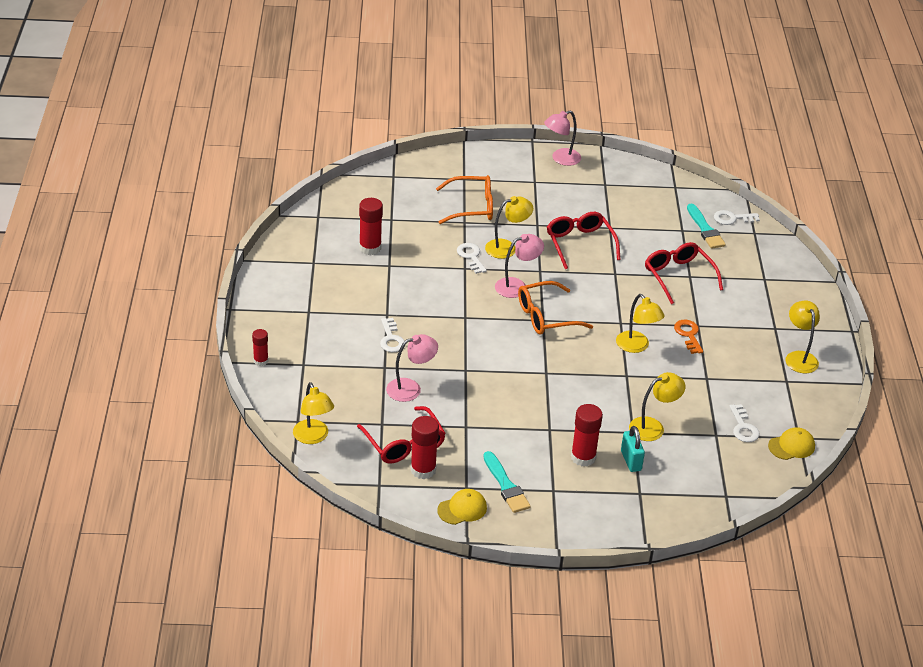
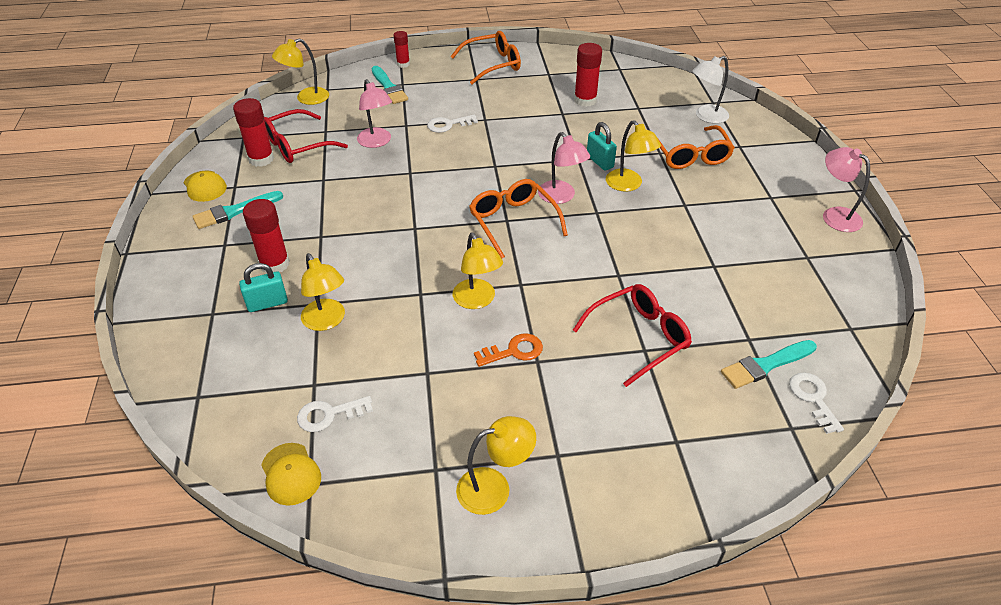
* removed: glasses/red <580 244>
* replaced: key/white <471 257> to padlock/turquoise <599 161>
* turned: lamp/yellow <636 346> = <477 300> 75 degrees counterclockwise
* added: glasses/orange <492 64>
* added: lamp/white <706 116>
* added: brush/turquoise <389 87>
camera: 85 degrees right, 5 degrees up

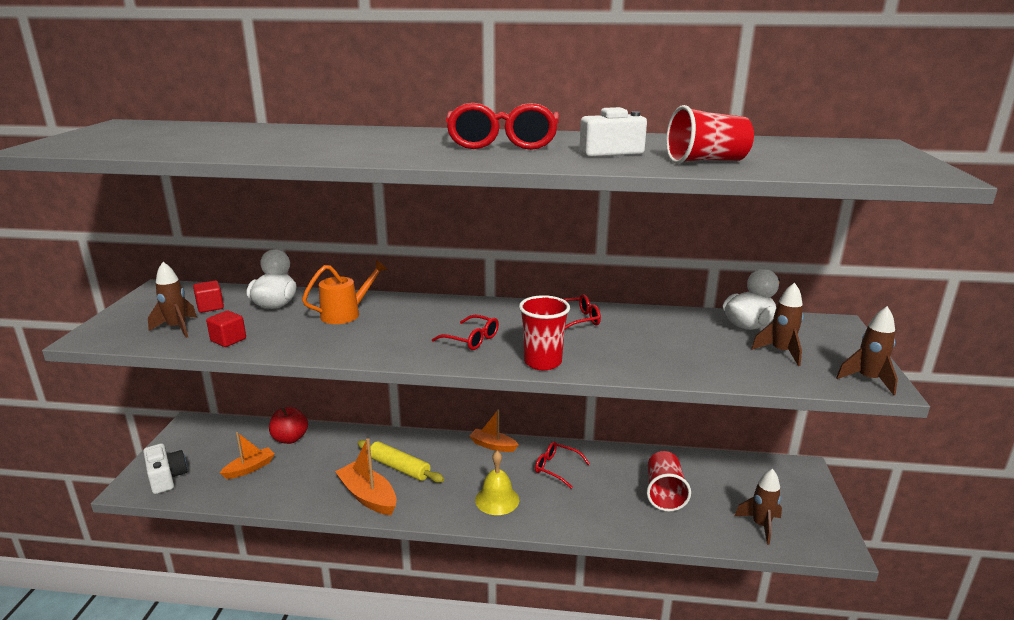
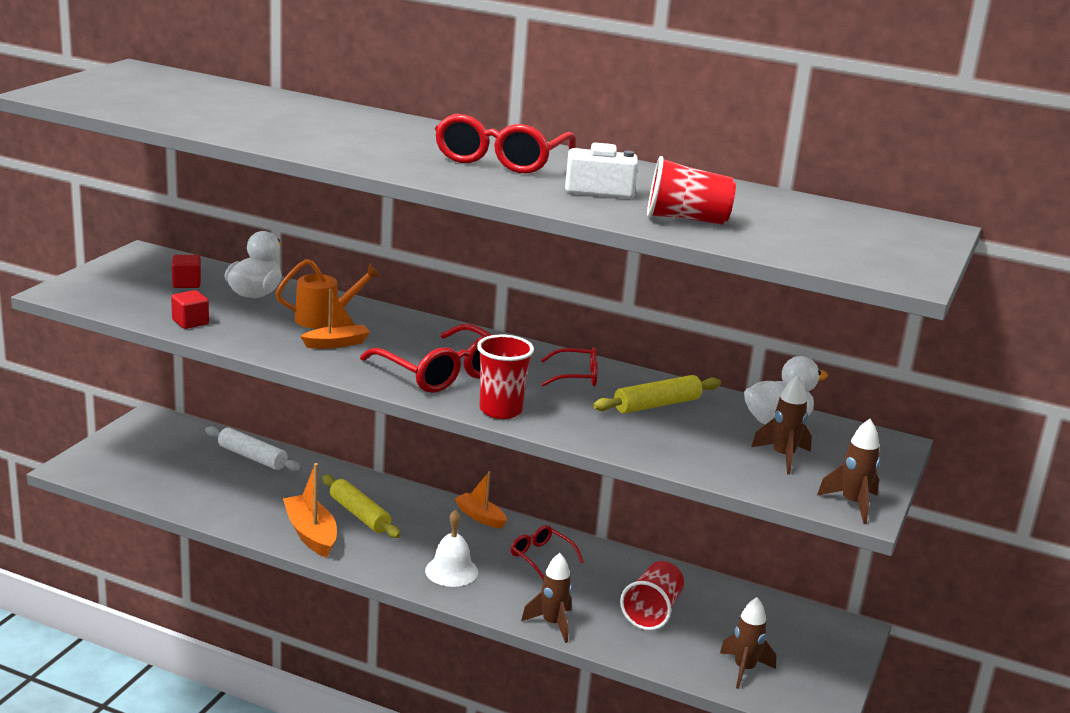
* moved: rocket/brown <177 328> to <552 624>
* resized: glasses/red <471 339> = <442 372> x1.85
* replaced: apple/red <290 438> to rolling pin/white <252 457>
* moved: boat/orange <249 468> to <336 344>
* removed: camera/white <166 478>
* recoloured: bell/yellow <497 500> to bell/white <451 571>
* added: rolling pin/yellow <657 405>
camera: 15 degrees right, 0 degrees up

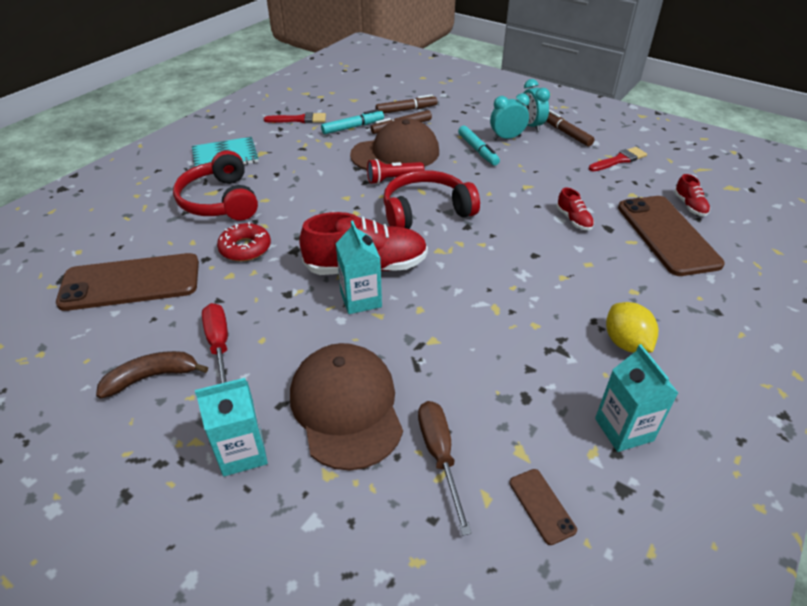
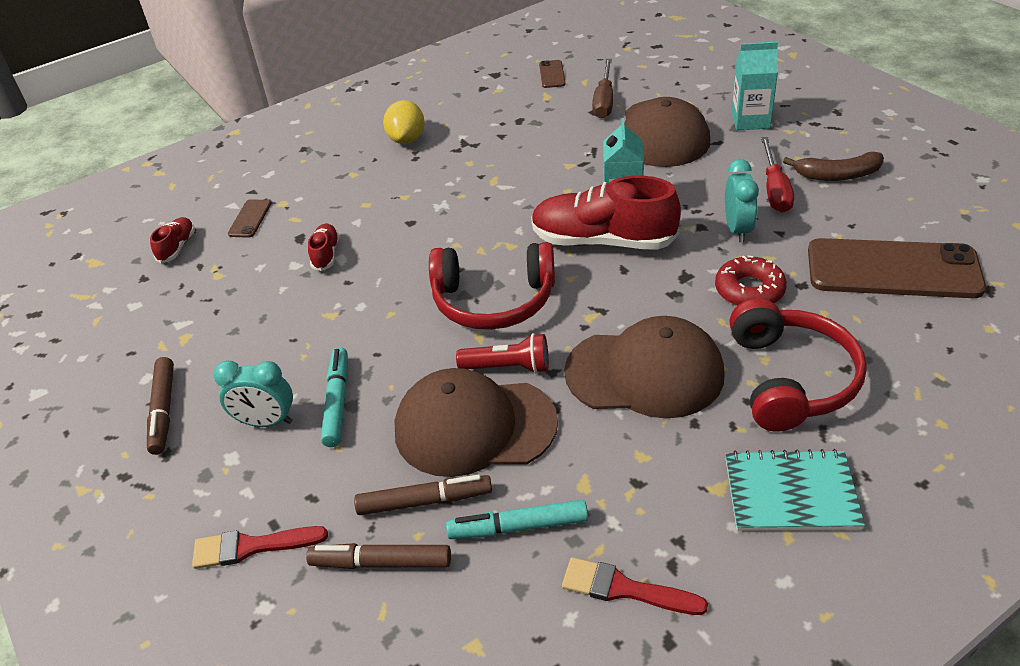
* moved: clock/turquoise <531 126> to <737 229>
* moved: brush/red <619 160> to <252 547>
* resized: phone/brown <667 235> = <250 219> x0.42
* removed: carton/turquoise <624 429>
* added: cap/brown <645 373>
camera: 155 degrees left, 0 degrees up

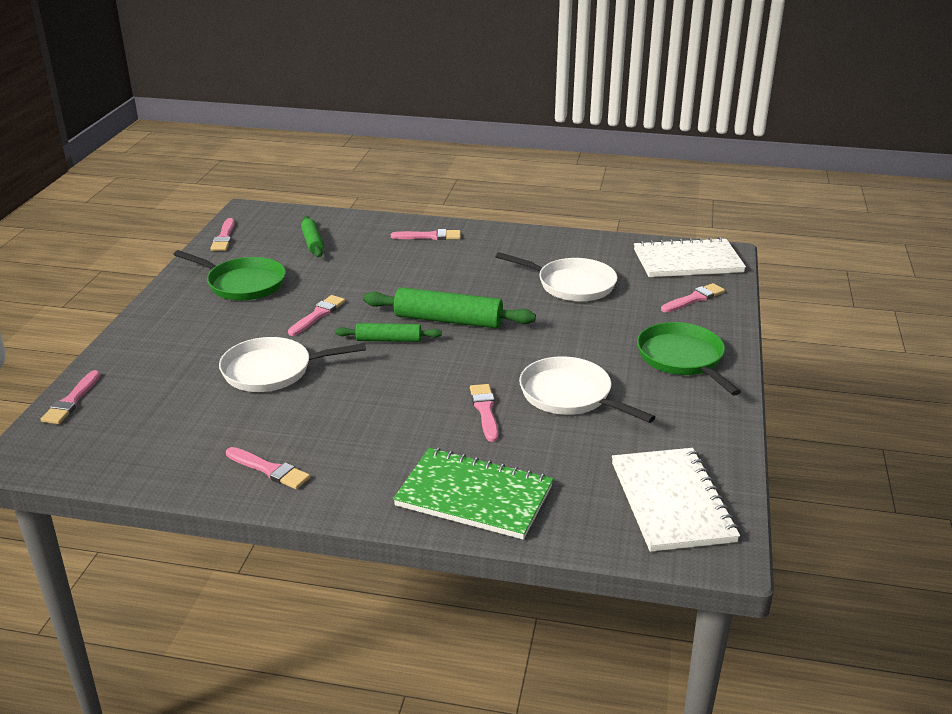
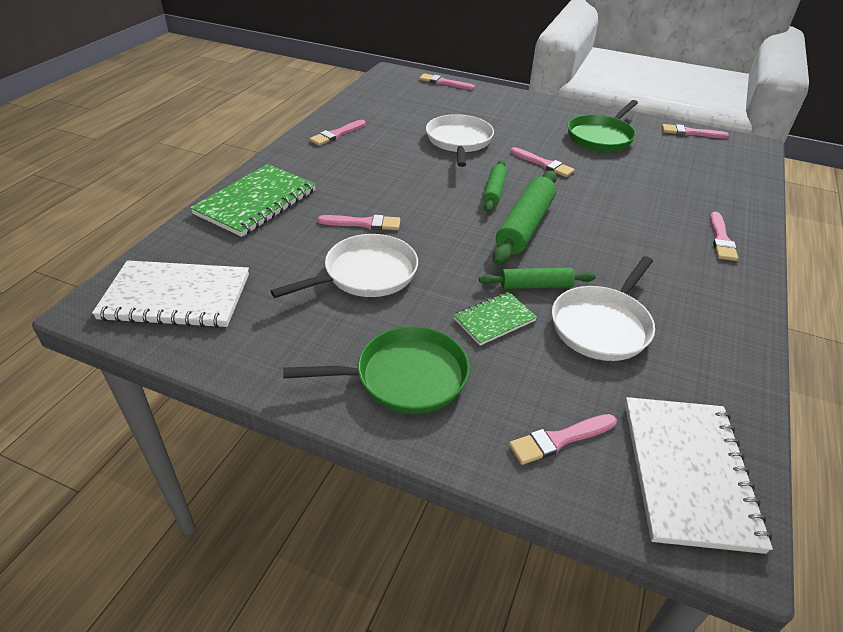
* moved: rolling pin/green <312 242> to <535 285>
* turned: brush/pink <694 299> = <559 439> 90 degrees clockwise
* added: notebook/green <494 320>
camera: 100 degrees right, 10 degrees up

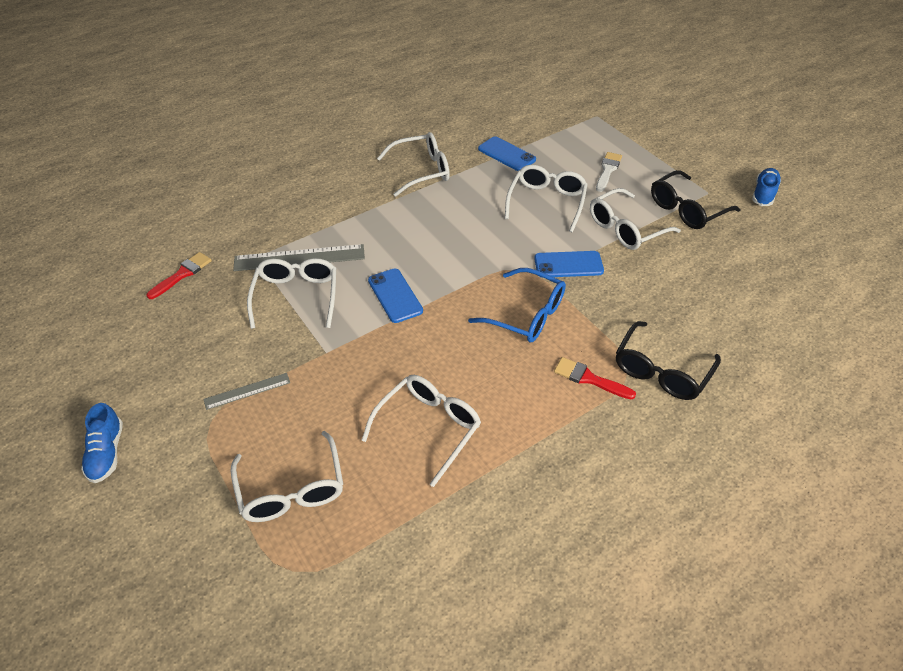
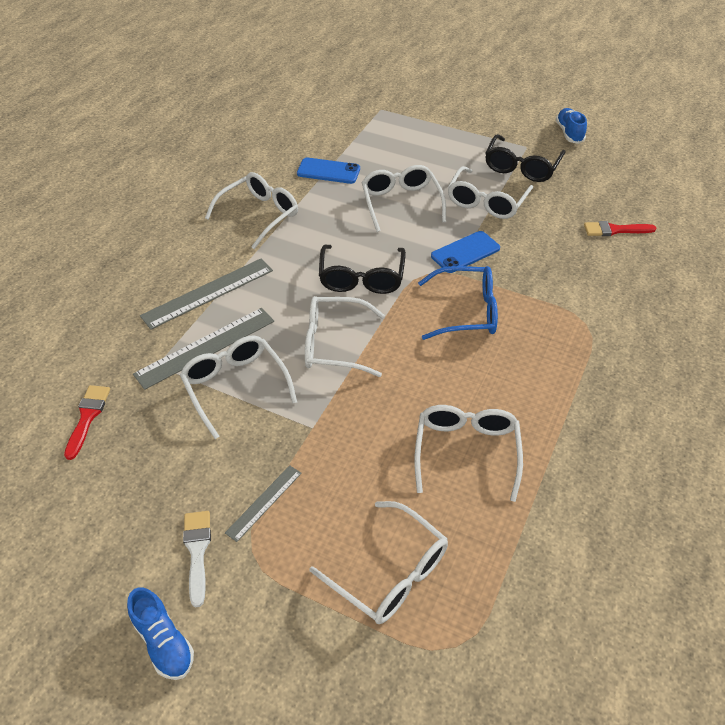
* moved: brush/white <607 170> to <197 551>
* replaced: phone/blue <395 295> to glasses/white <333 344>
* moved: glasses/black <661 371> to <361 278>
* moved: brush/red <589 379> to <614 230>
* added: ruler/grey <208 293>
camera: 30 degrees left, 0 degrees up

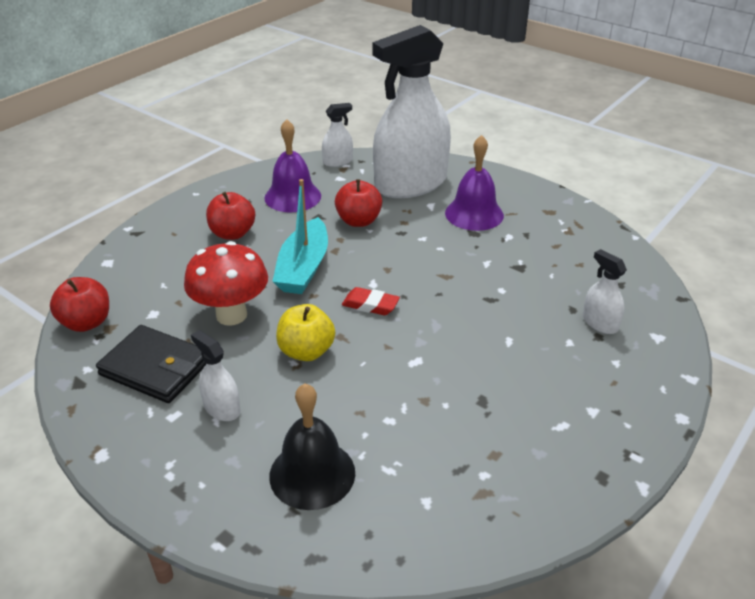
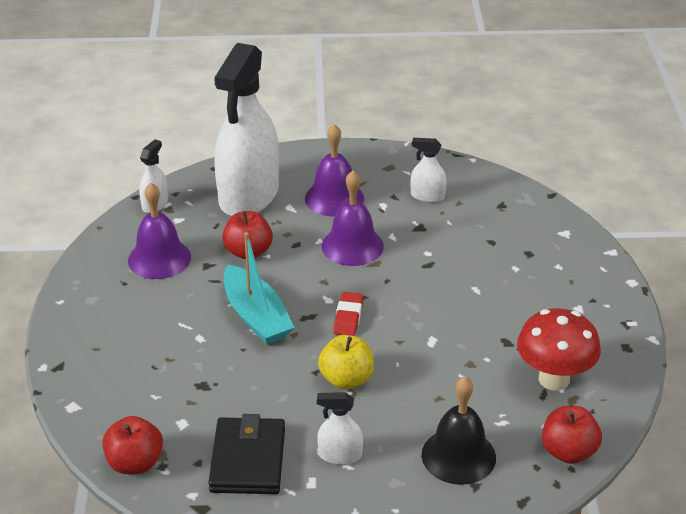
* moved: apple/red <232 233> to <568 452>
* moved: mushroom/red <231 315> to <554 379>
* moved: spray bottle/white <600 323> to <427 196>
* turned: eraser/red <370 305> = <348 317> 60 degrees counterclockwise
* turned: wallet/black <155 368> = <248 460> 75 degrees counterclockwise
* added: bell/purple <352 246>
camera: 40 degrees left, 0 degrees up

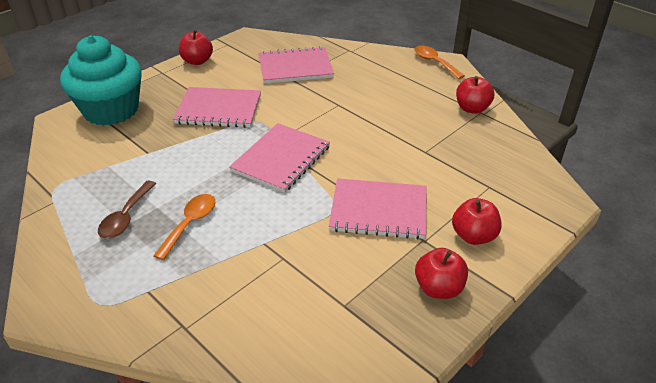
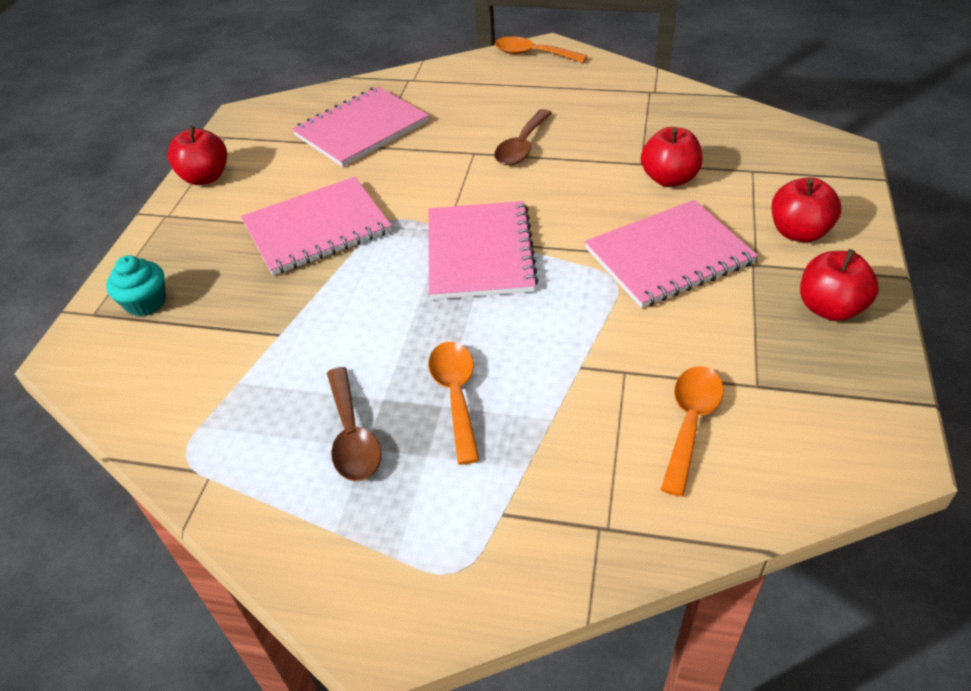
* resized: cupcake/turquoise <111 110> = <146 303> x0.41
* moved: apple/red <472 108> to <669 179>
* added: spoon/brown <522 146>
* added: spoon/orange <690 423>
camera: 30 degrees left, 5 degrees up

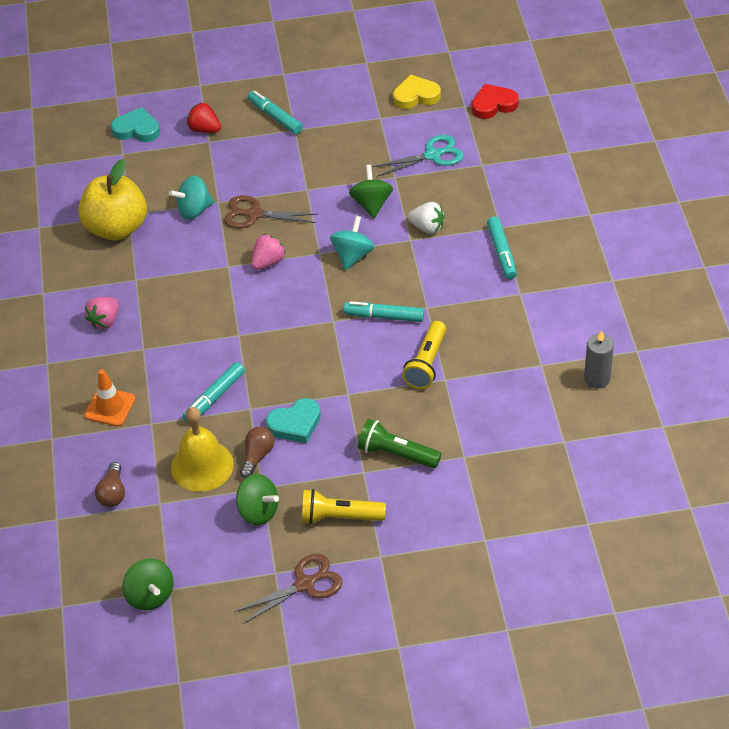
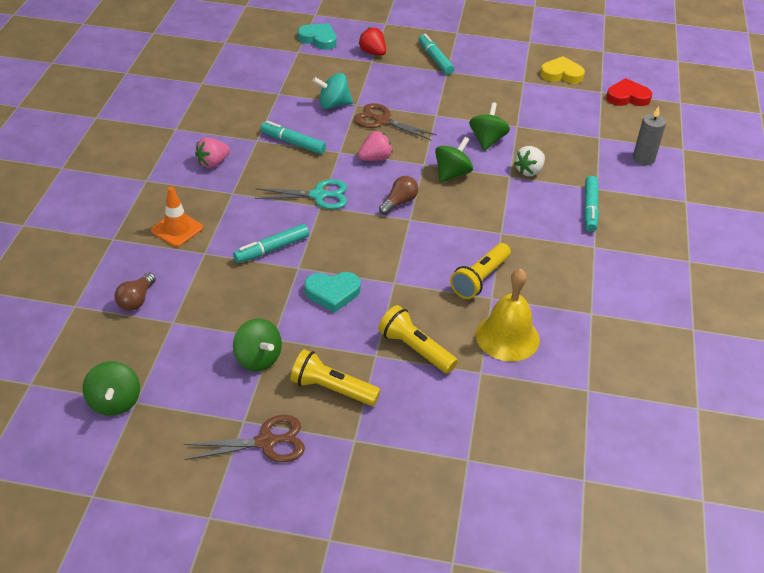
* moved: scissors/turquoise <433 155> to <318 195>
* removed: apple/yellow <116 228>
* turned: strawberry/white <427 227> = <529 171> 90 degrees clockwise
* recoloured: spinning top/turquoise <352 255> to spinning top/green <452 174>
* moved: marker/turquoise <384 316> to <293 143>
* moved: candle/grey <597 379> to <643 159>
* moved: bell/yellow <202 466> to <507 337>
* recoloured: flashlight/green <396 454> to flashlight/yellow <415 349>
* moved: light bulb/brown <257 456> to <399 202>
camera: 15 degrees right, 5 degrees down

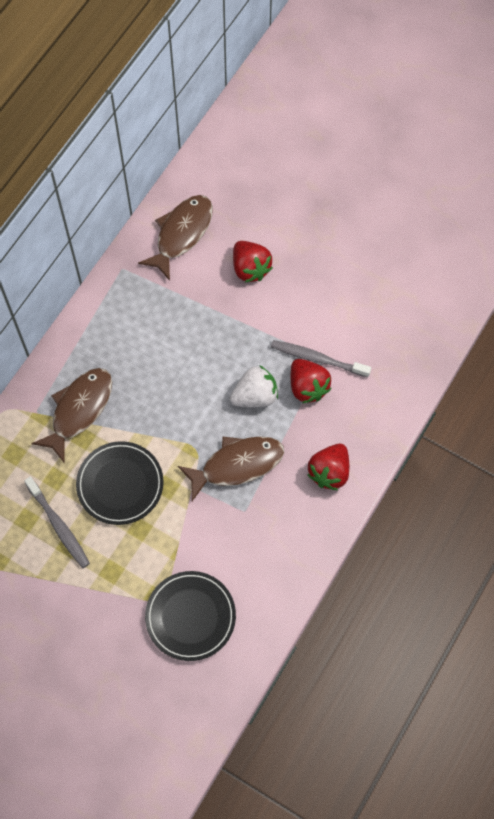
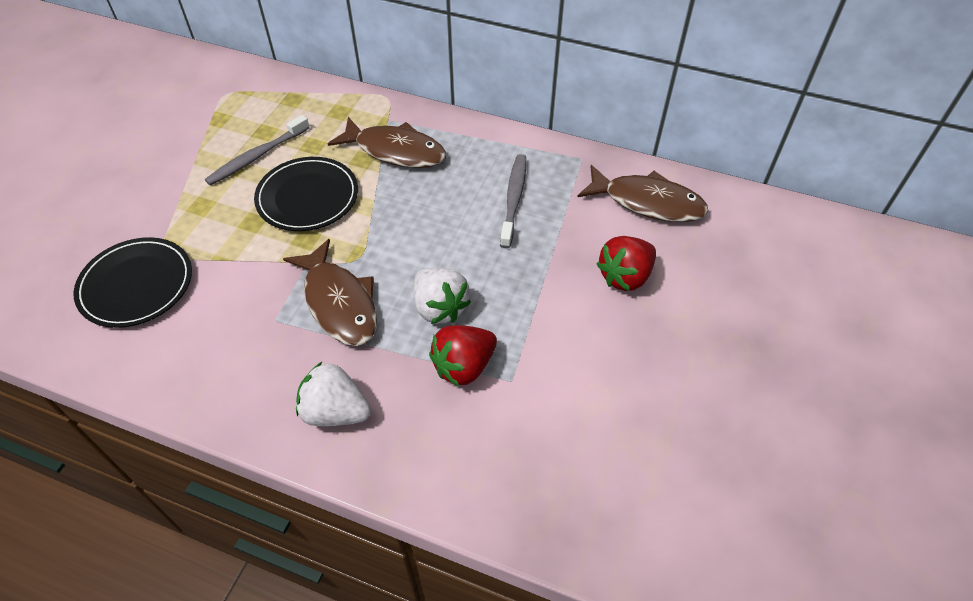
* moved: toothbrush/grey <317 359> to <514 199>
* recoloured: strawberry/red <329 472> to strawberry/white <335 411>
camera: 80 degrees right, 15 degrees down

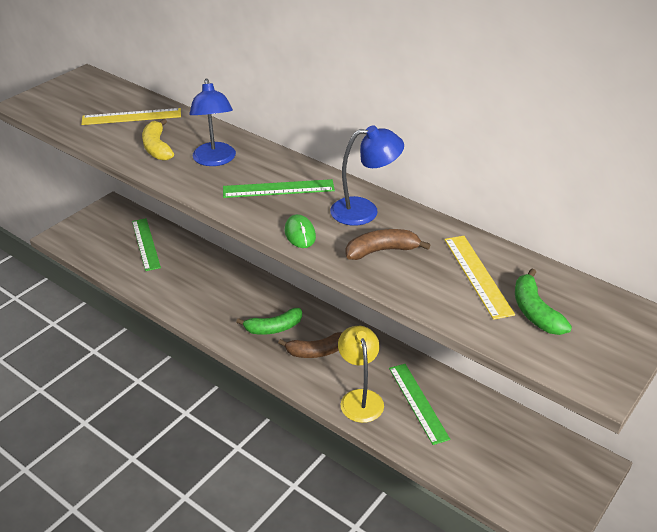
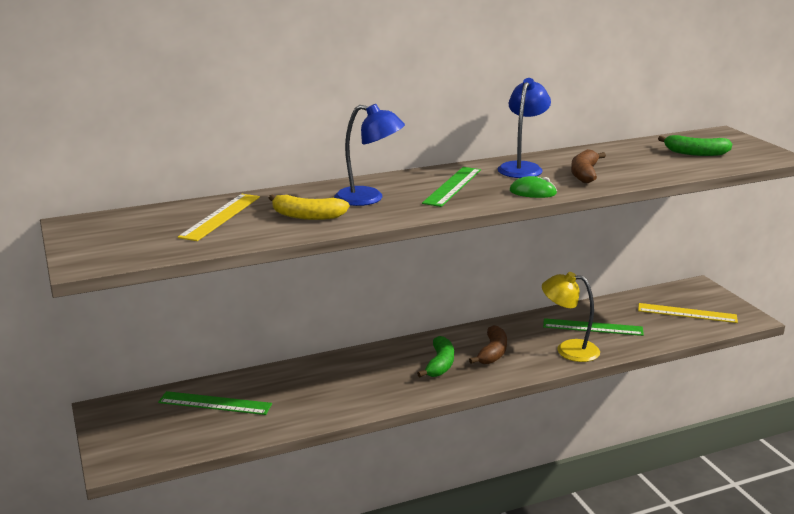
* moved: ruler/yellow <477 275> to <687 313>
camera: 60 degrees left, 15 degrees down

